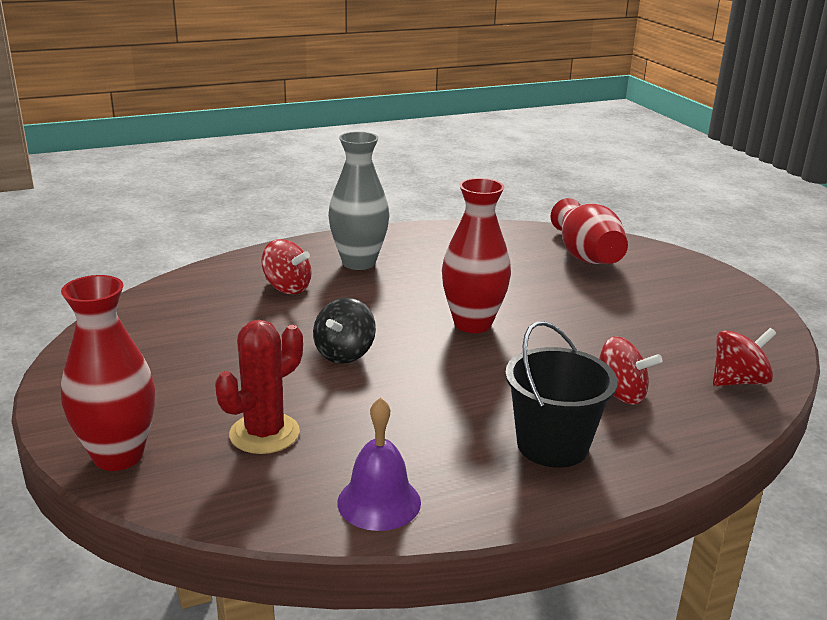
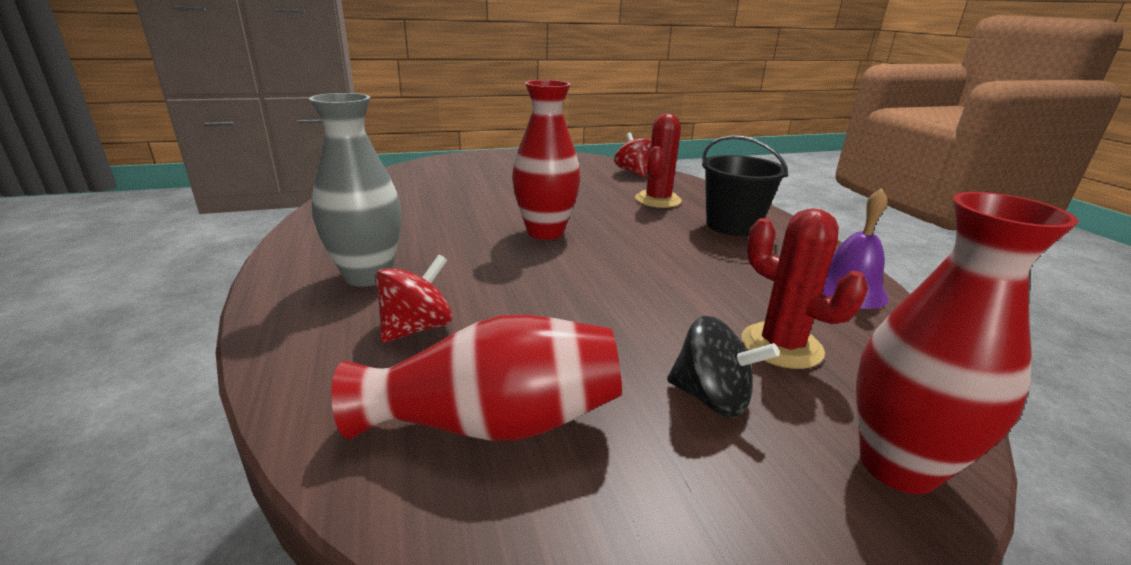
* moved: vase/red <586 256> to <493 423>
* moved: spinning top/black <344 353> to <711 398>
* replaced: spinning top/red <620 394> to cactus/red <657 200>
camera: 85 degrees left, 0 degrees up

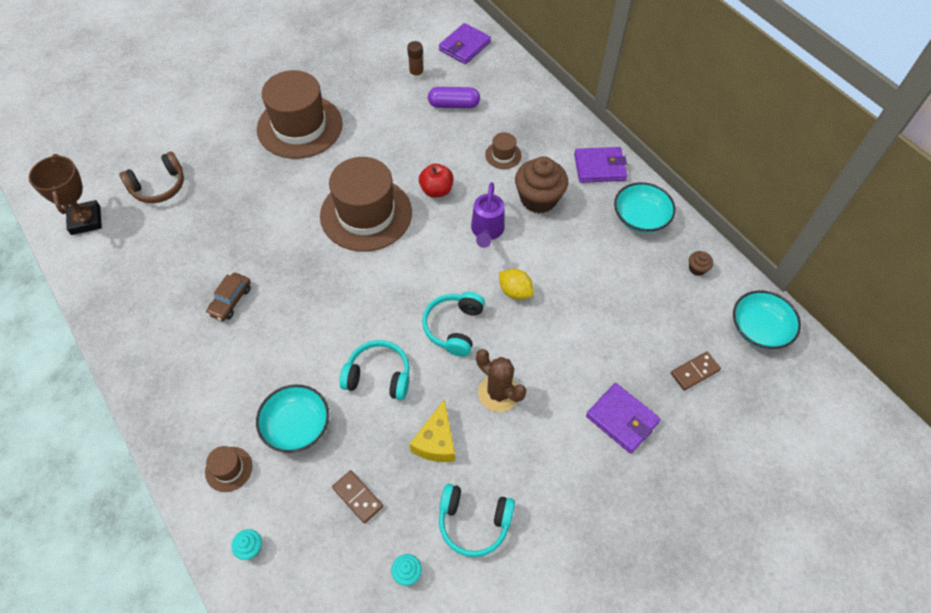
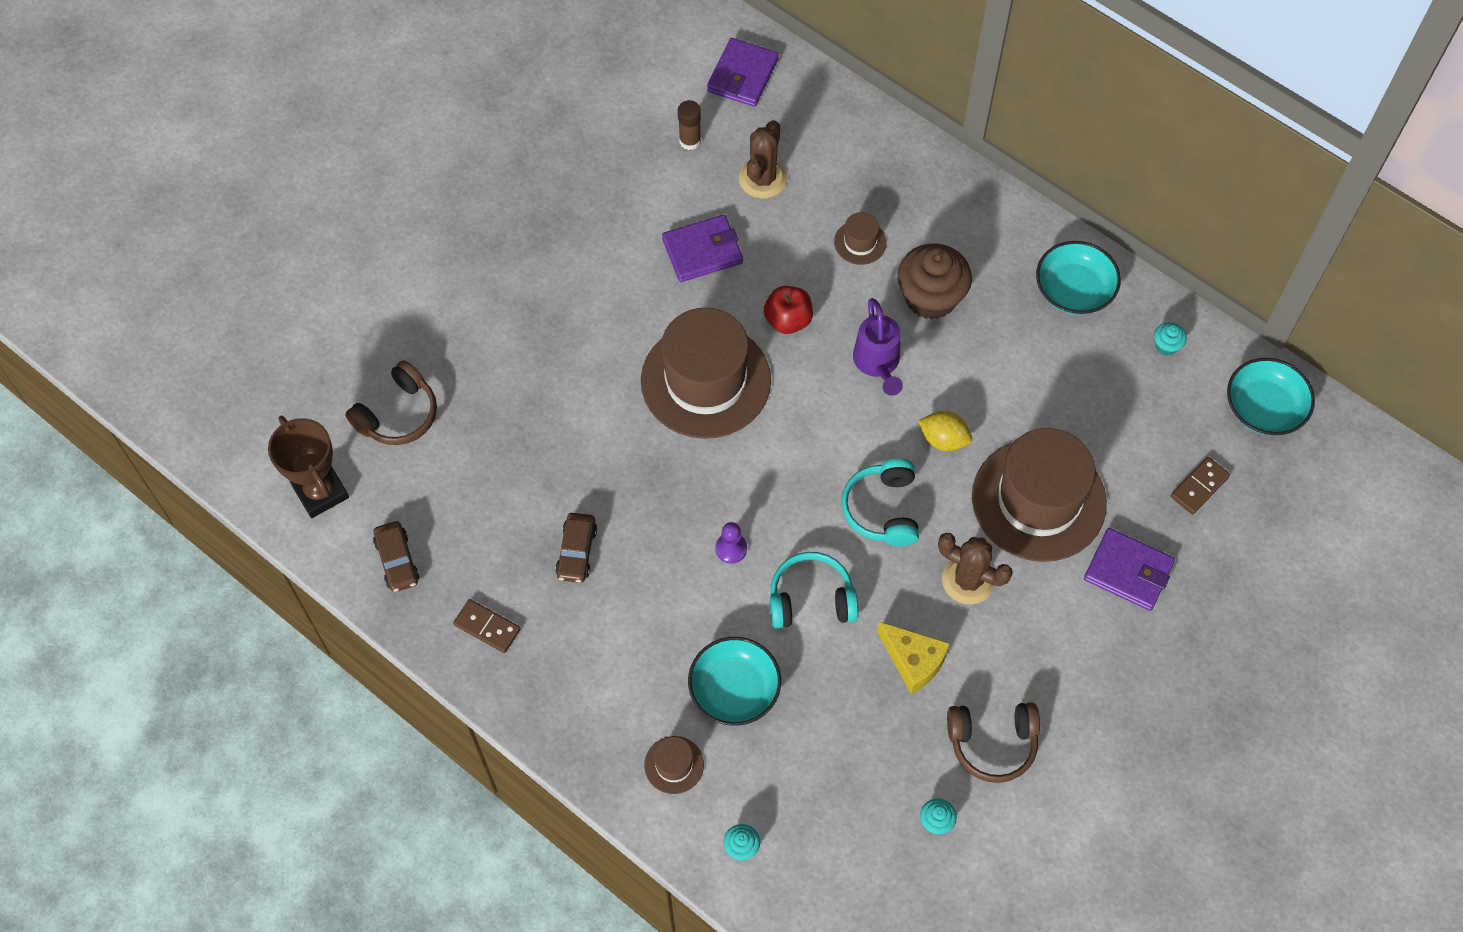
* moved: hat/brown <300 126> to <1038 500>
* replaced: capsule/purple <453 105> to cactus/brown <762 179>
* moved: wallet/purple <599 167> to <702 251>
* recoloured: cupcake/brown <697 268> to cupcake/turquoise <1166 345>
* turned: cheese/yellow <436 441> = <913 661> 45 degrees counterclockwise
* moved: domino/brown <358 497> to <487 627>
* recoloured: headphones/turquoise <474 522> to headphones/brown <992 743>
* added: car/brown <397 561>
* added: pawn/purple <731 548>
camera: 15 degrees left, 5 degrees up

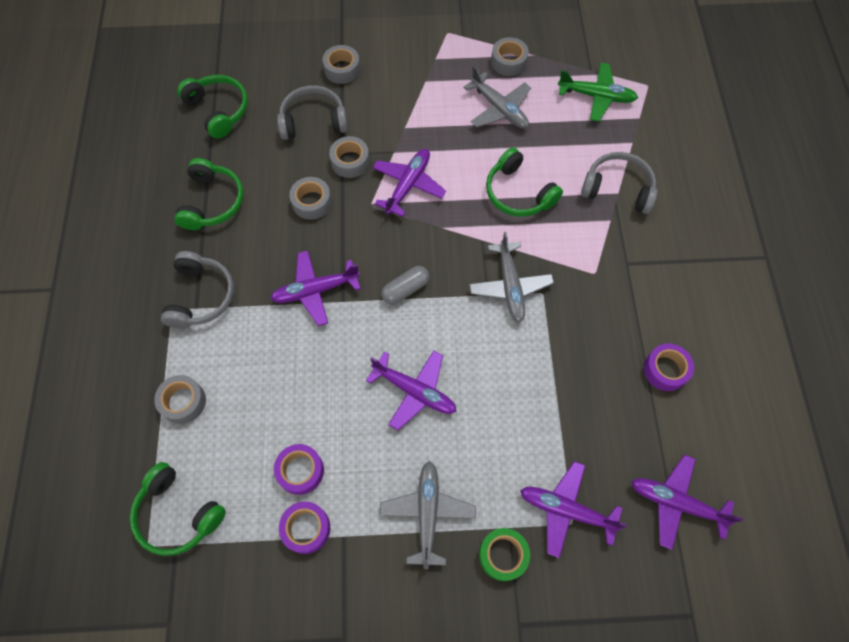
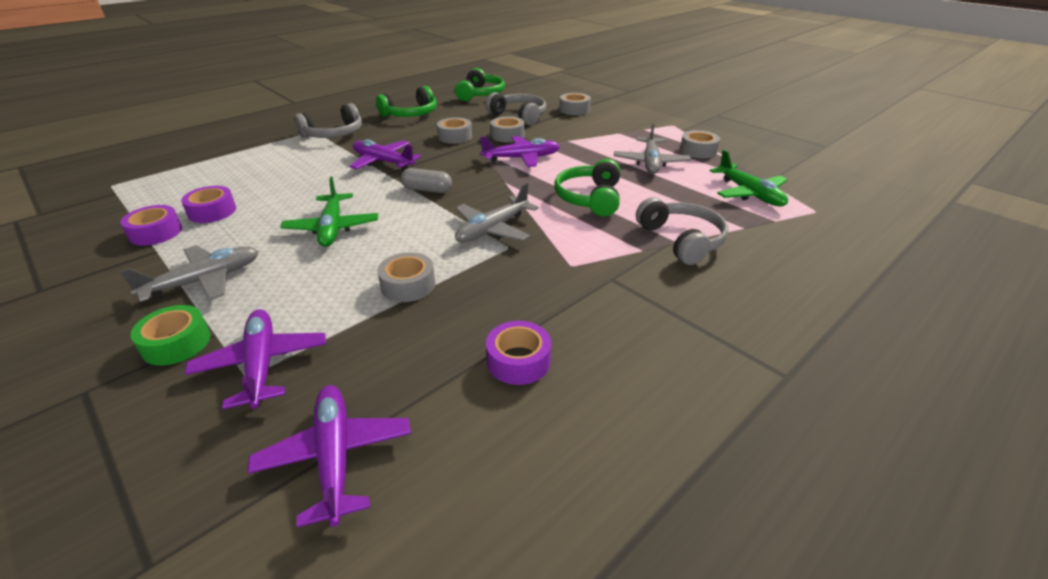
* recoloured: plane/purple <414 391> to plane/green <332 228>
* moved: tape/grey <183 402> to <408 285>
* removed: headphones/green <178 513>
camera: 50 degrees right, 30 degrees down

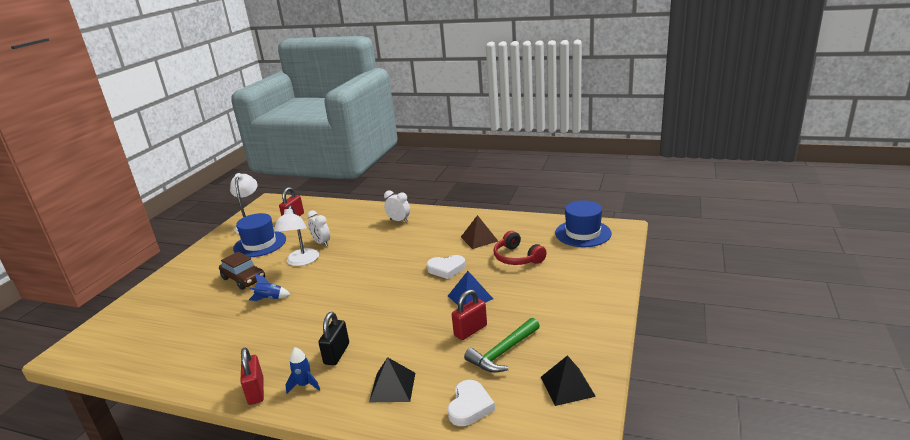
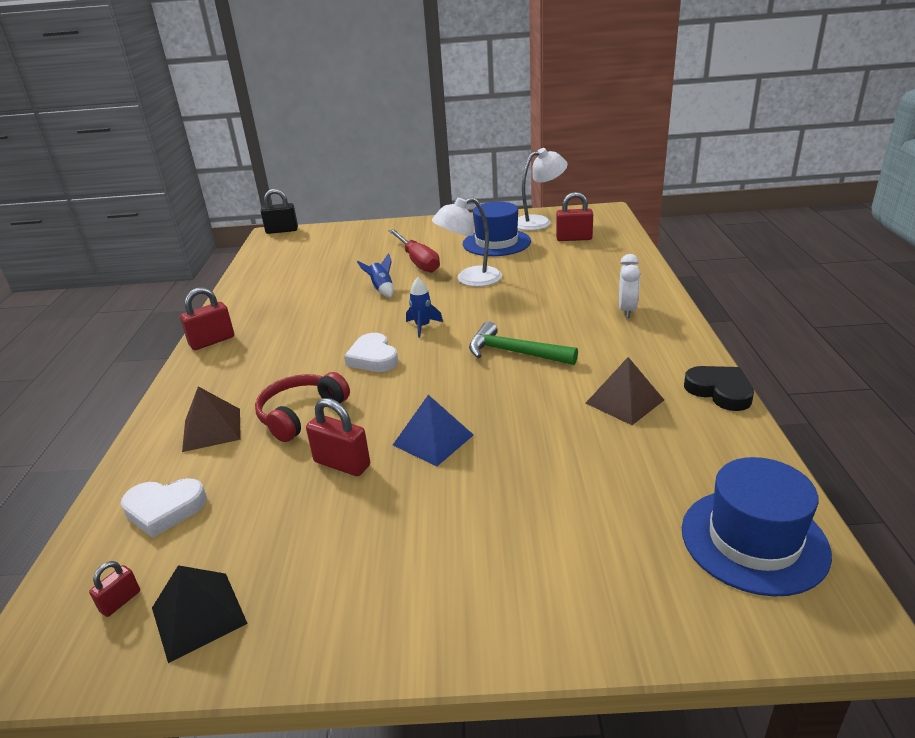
* removed: clock/white <321 243>
* moved: headphones/red <517 257> to <301 414>
* replaced: car/brown <244 279> to screwdriver/red <417 261>
* moved: heart/white <446 269> to <373 358>
* moved: padlock/black <337 354> to <282 231>
* moved: hammer/green <503 352> to <514 353>
* moved: rocket/blue <304 385> to <422 327>
* recoloured: pyramid/black <392 387> to pyramid/brown <212 429>
* added: heart/black <719 391>
* added: padlock/red <120 601>
camera: 70 degrees right, 5 degrees up

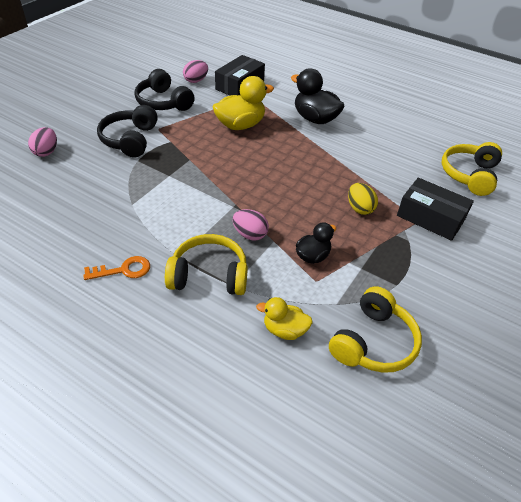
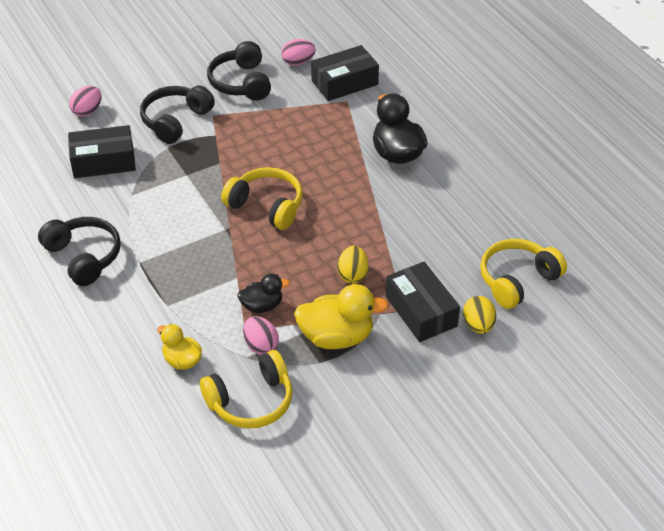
* moved: duck/yellow <240 125> to <336 337>
* moved: egg/pink <250 234> to <261 346>
* moved: headphones/yellow <209 275> to <266 206>
* replaced: key/orange <123 270> to headphones/black <84 257>
* added: box/black <103 161>
* added: egg/yellow <478 325>
camera: 30 degrees right, 0 degrees up

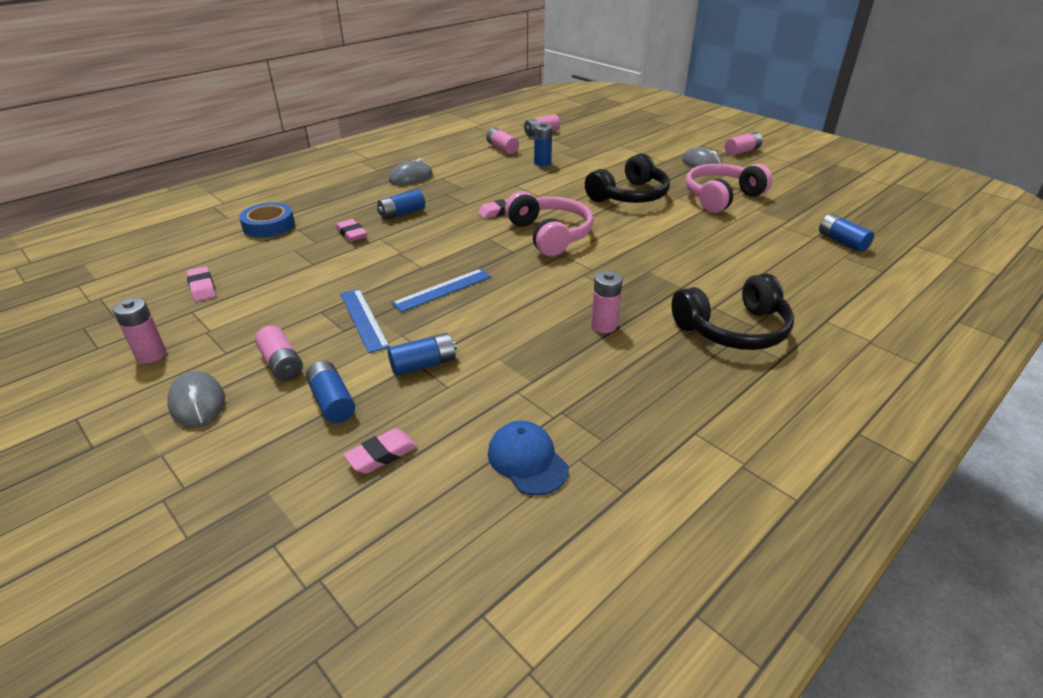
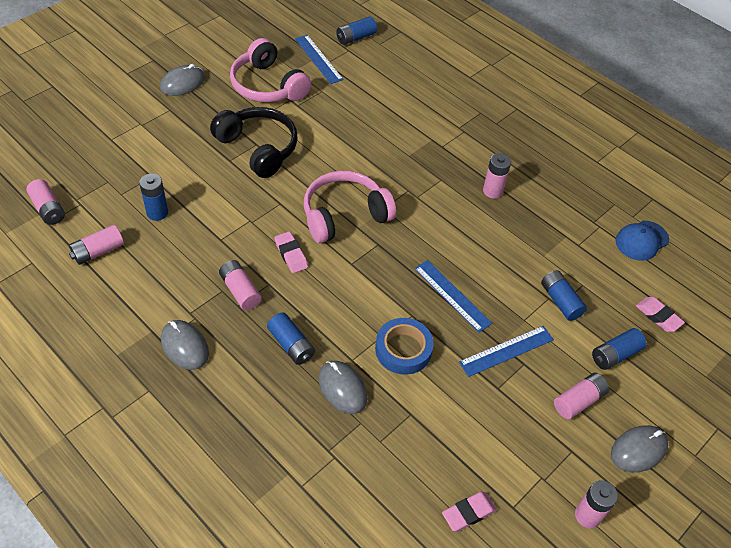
* moved: battery/pink <742 151> to <240 291>
* moved: tape/blue <269 225> to <403 349>
* replaced: eraser/pink <351 234> to mouse/grey <342 388>
* removed: headphones/black <733 329>
* added: ruler/blue <318 59>
camera: 95 degrees left, 15 degrees up

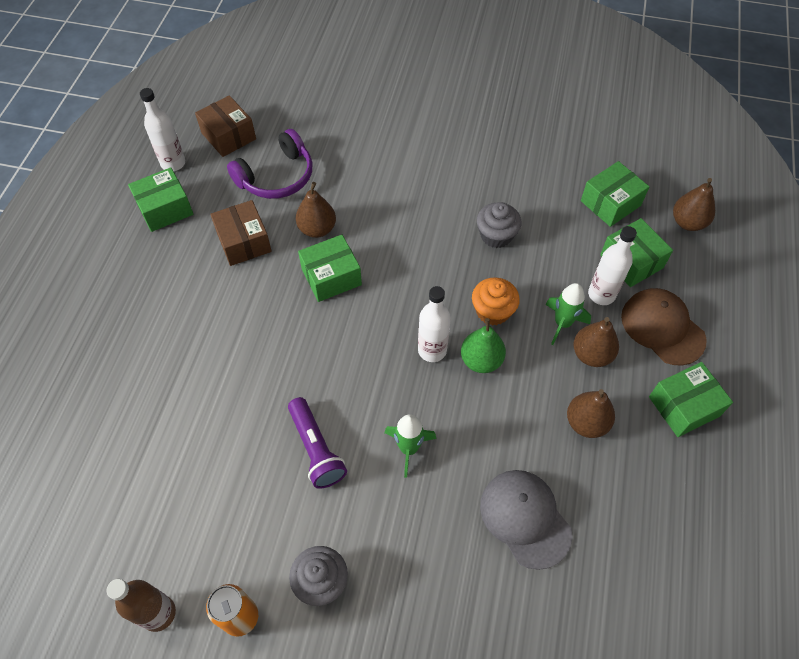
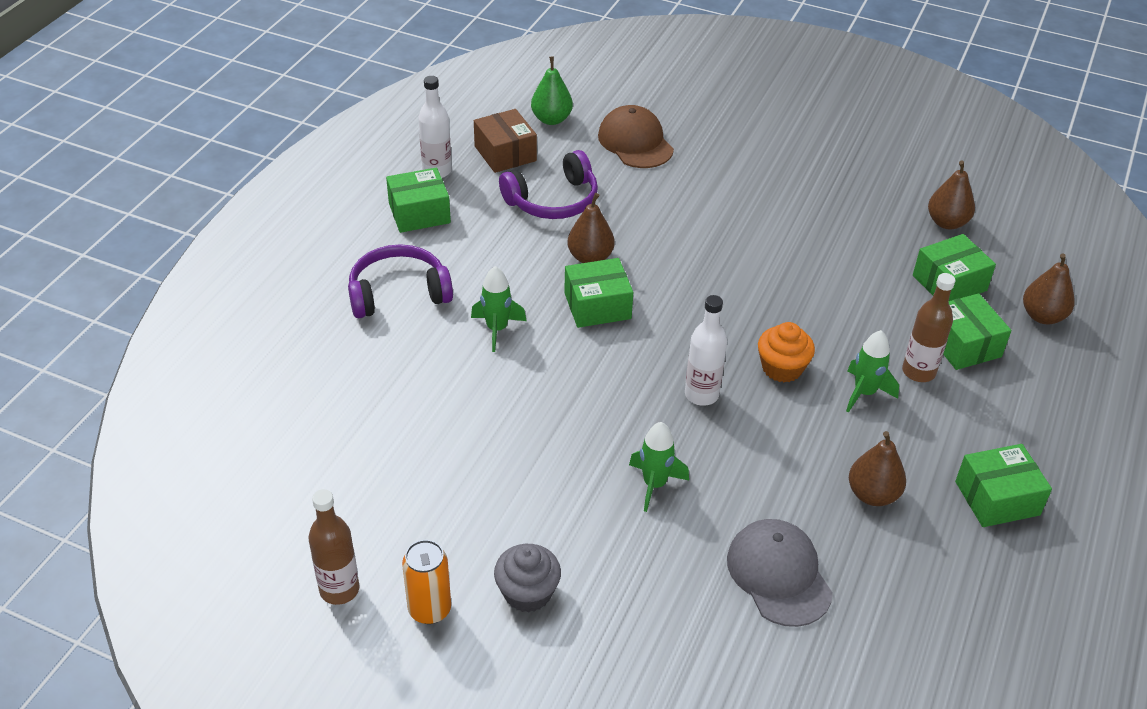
* removed: box/brown <244 242>
* removed: cupcake/grey <496 235>
* recoloured: bottle/white <601 294> to bottle/brown <918 372>
* moved: cap/brown <662 328> to <635 142>
* moved: pear/brown <591 354> to <947 222>
* moved: pear/green <481 360> to <551 119>
* removed: flashlight/purple <316 449>
* added: headphones/purple <398 293>
* added: rocket/green <497 329>
camera: 10 degrees right, 15 degrees down

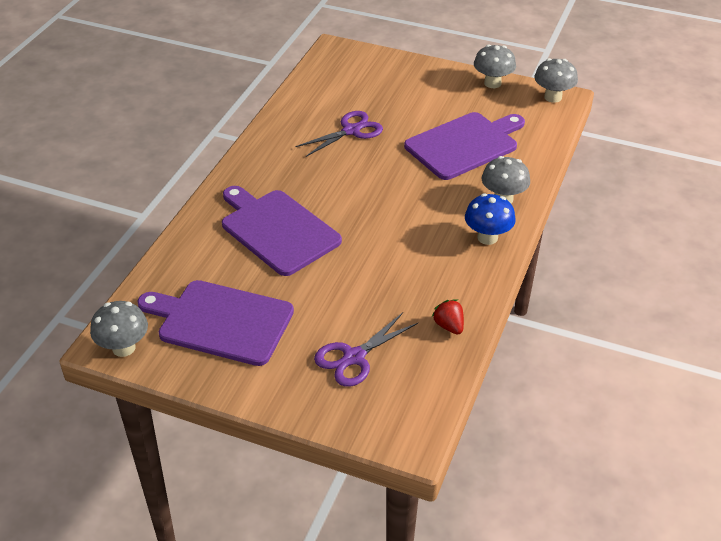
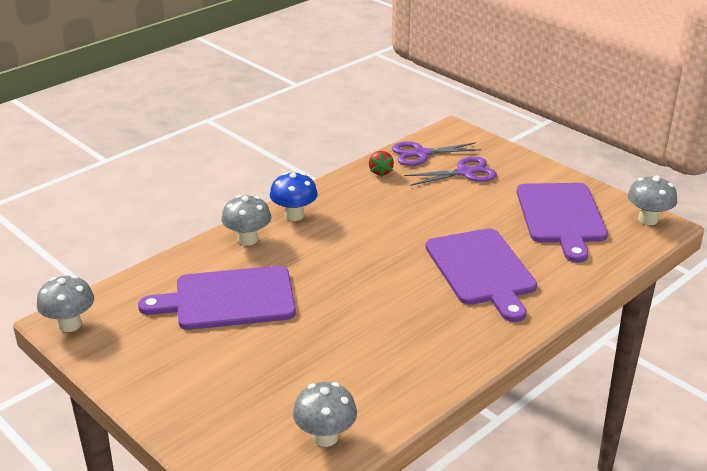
* moved: mushroom/grey <492 83> to <325 437>
* moved: scissors/purple <351 130> to <420 154>
* turned: cutting board/purple <221 321> = <561 216> 45 degrees clockwise
camera: 155 degrees left, 10 degrees down

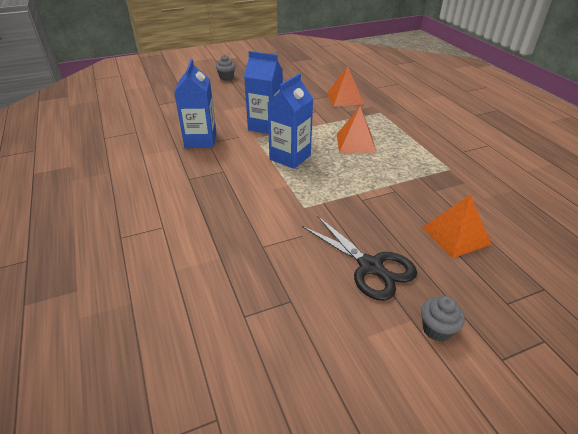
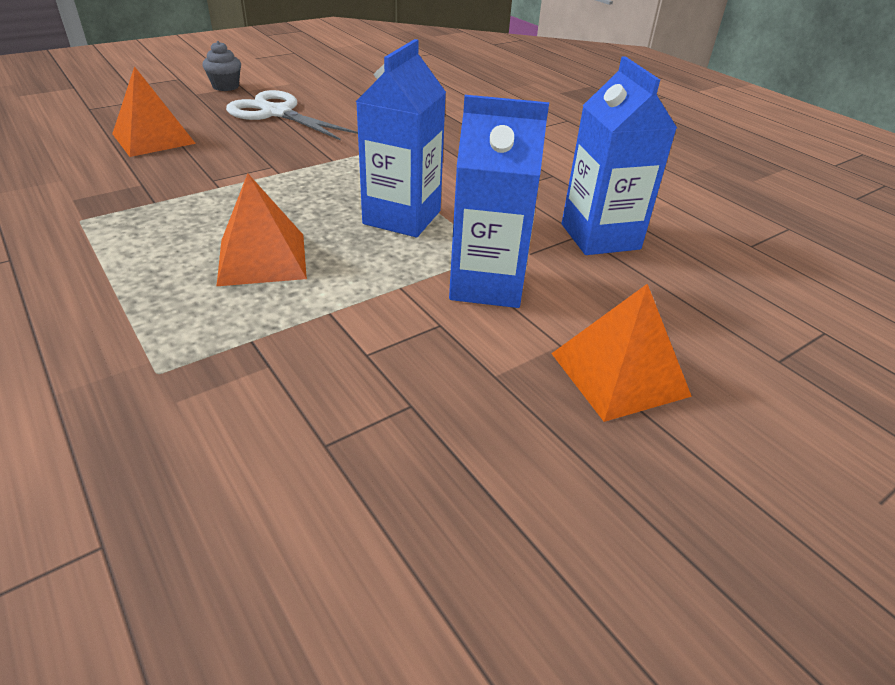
* removed: cupcake/grey <226 77>
* moved: pyramid/orange <344 98> to <619 374>
* recoloured: scissors/black <370 266> to scissors/white <277 113>
camera: 165 degrees right, 0 degrees up

